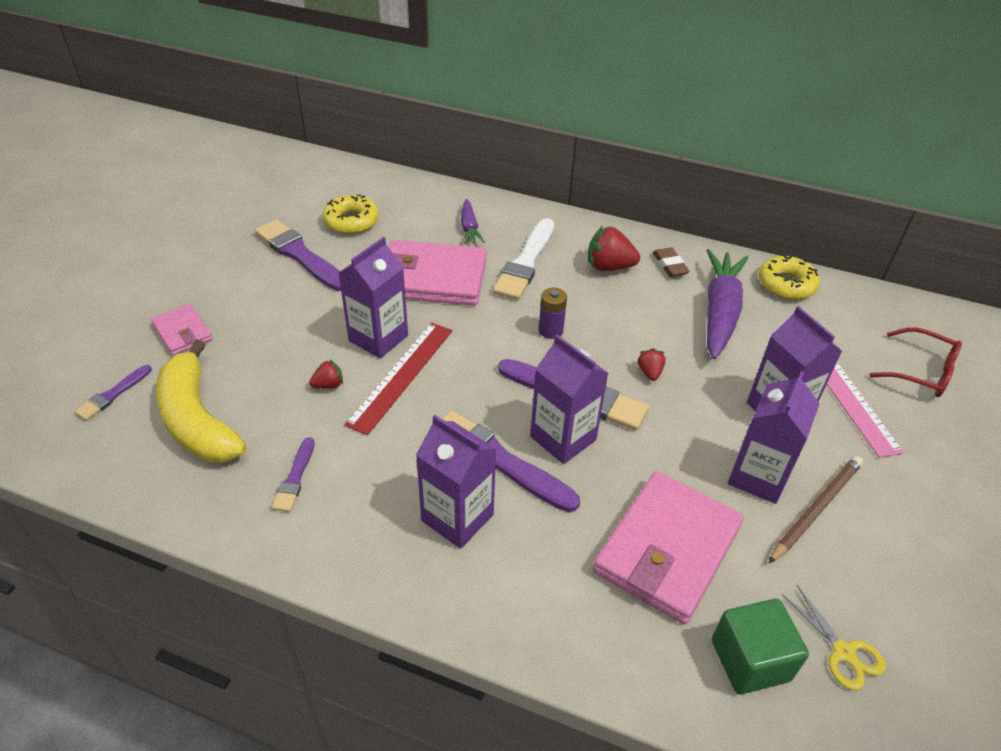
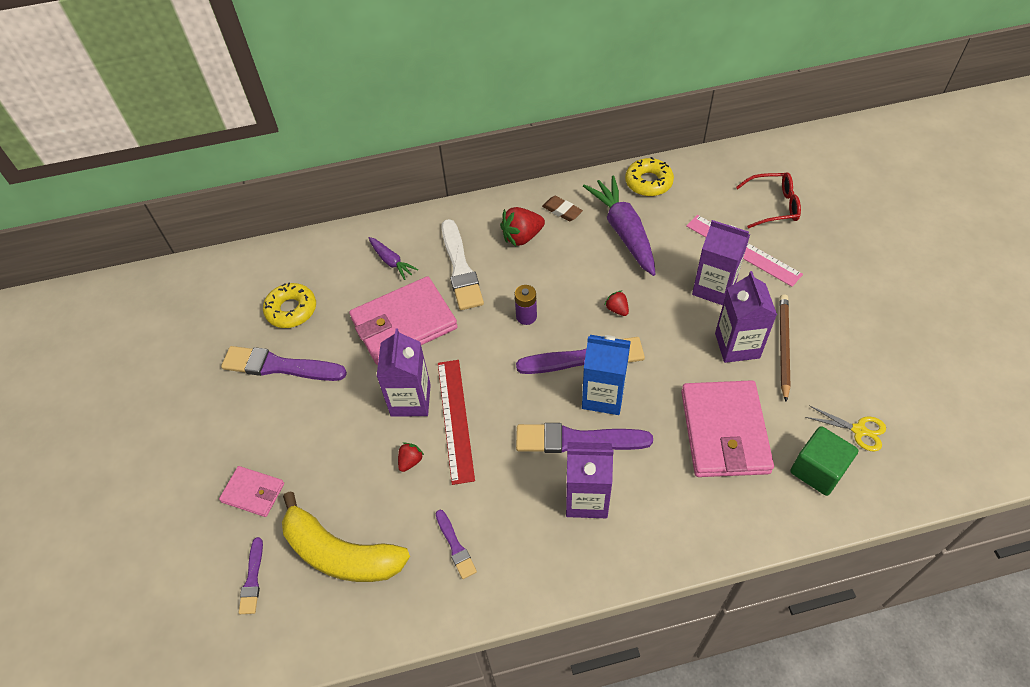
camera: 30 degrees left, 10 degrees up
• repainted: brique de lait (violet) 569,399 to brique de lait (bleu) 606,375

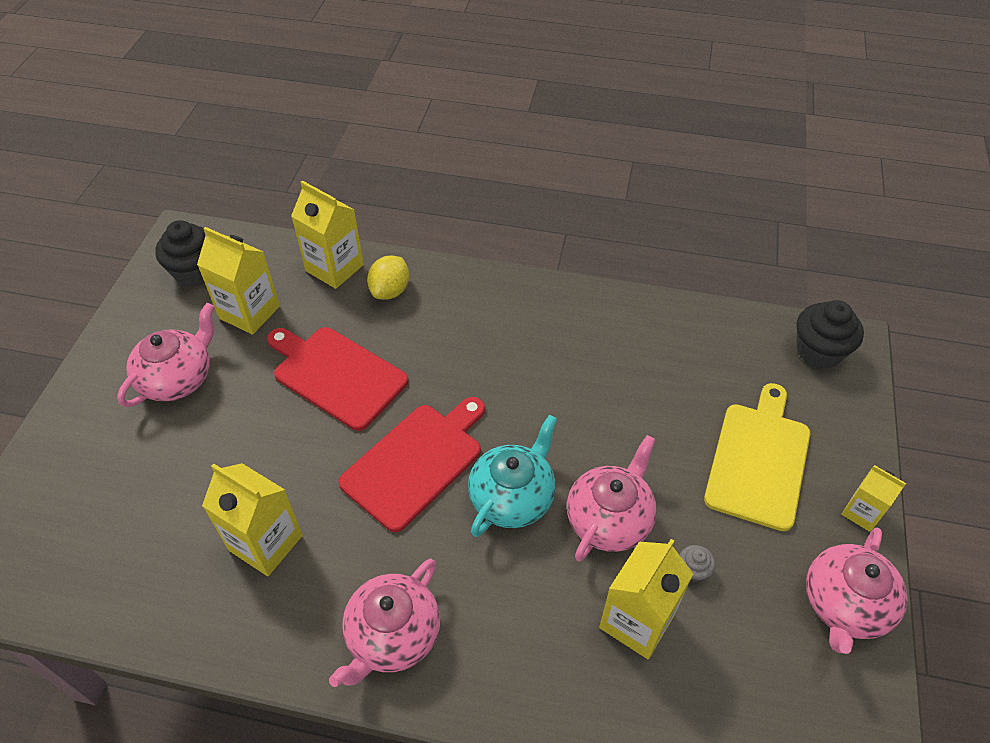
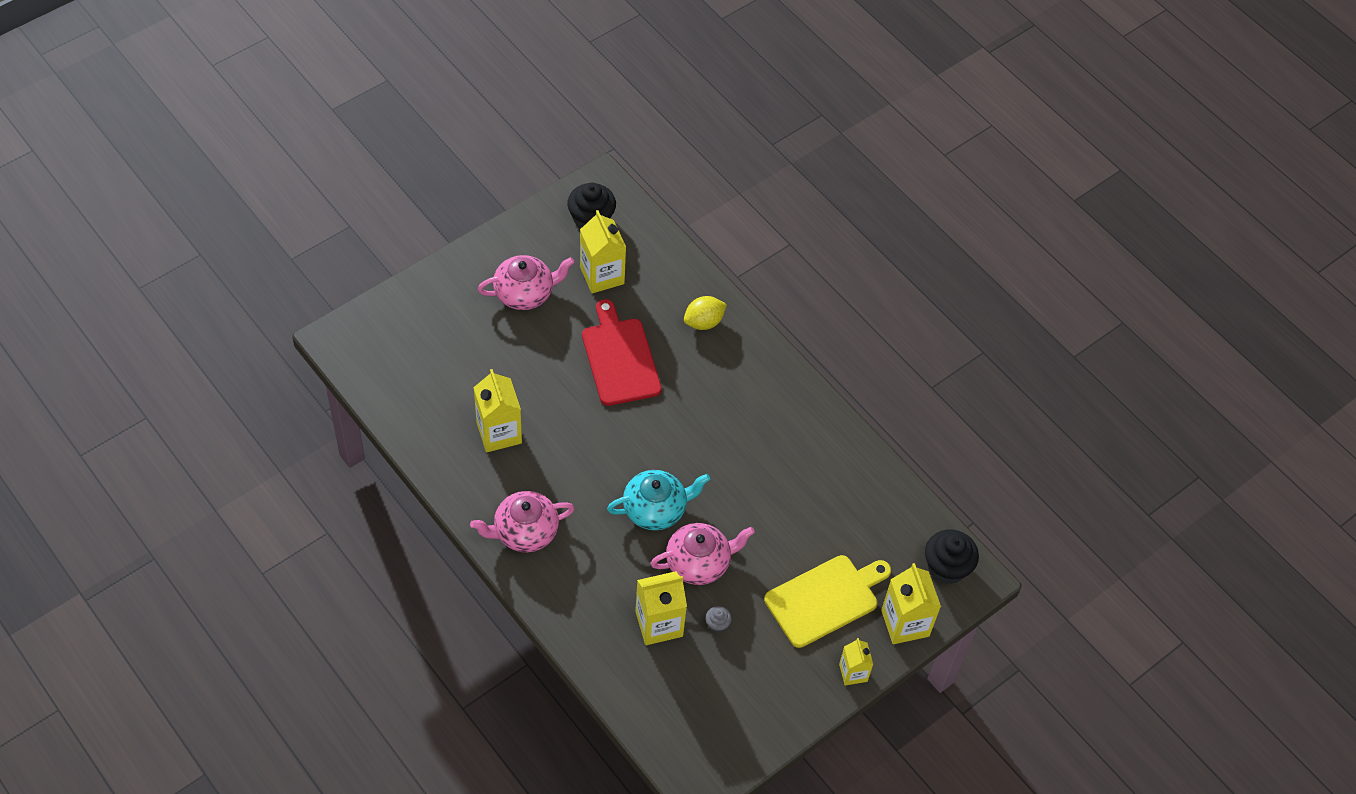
camera: 35 degrees right, 5 degrees up
• shifted: brique de lait (jaune) 327,235 to 911,603
• gone: planche à découper (rouge) 412,464
• gone: théière (rose) 857,590

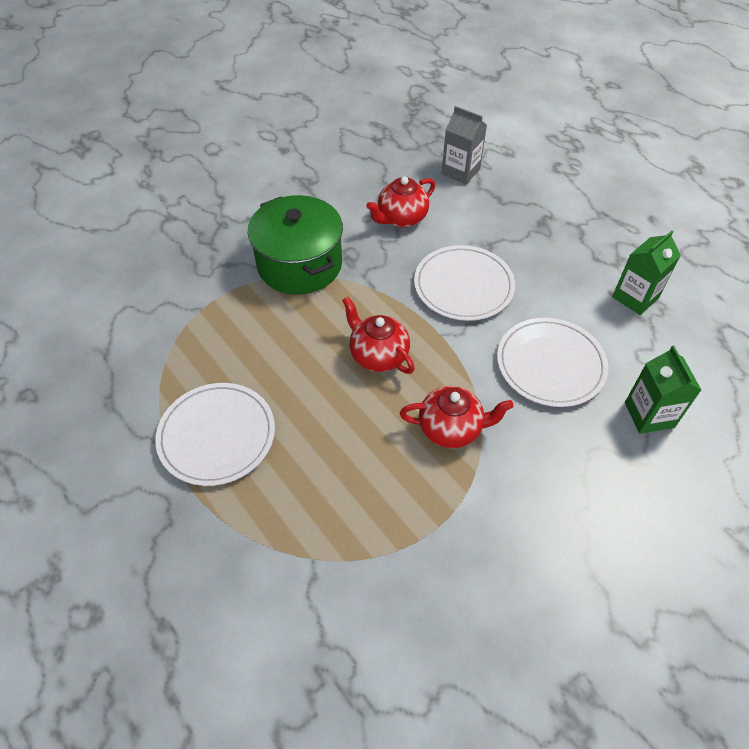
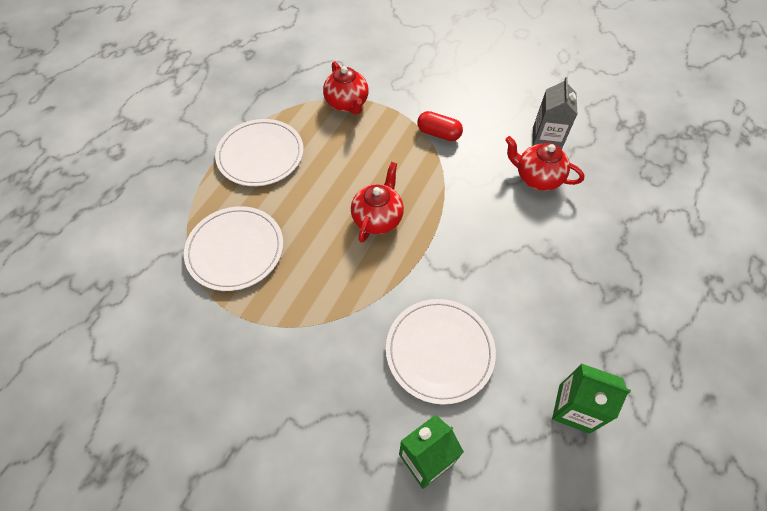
camera: 65 degrees right, 5 degrees up
• shifted: assiette (blanc) 464,283 to 233,248
• shifted: théière (rouge) 457,417 to 346,88
• swapped: marmite (vert) 295,245 to gélule (rouge) 440,126
• shifted: brique de lait (gris) 464,145 to 555,113

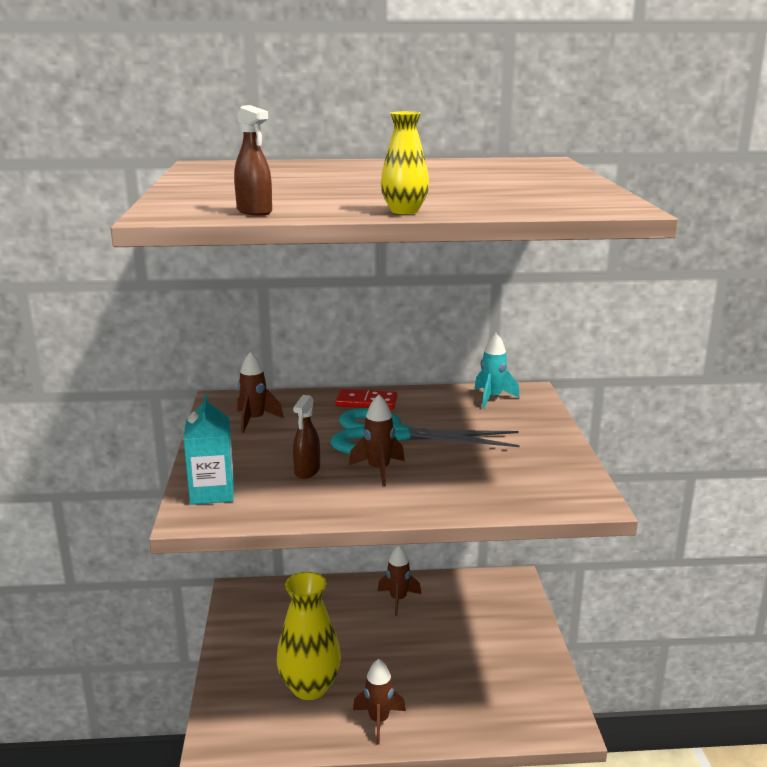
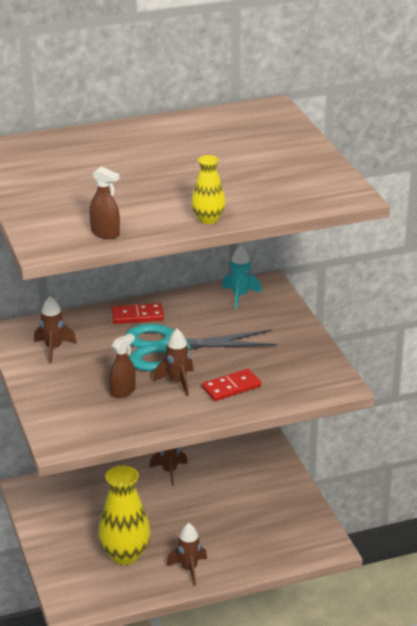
camera: 15 degrees left, 10 degrees up
• rotated: vaporisateur (marron) 306,437 = 122,365 135 degrees counterclockwise
• new: domino (rouge) 231,385
• gone: brique de lait (turquoise) 208,449

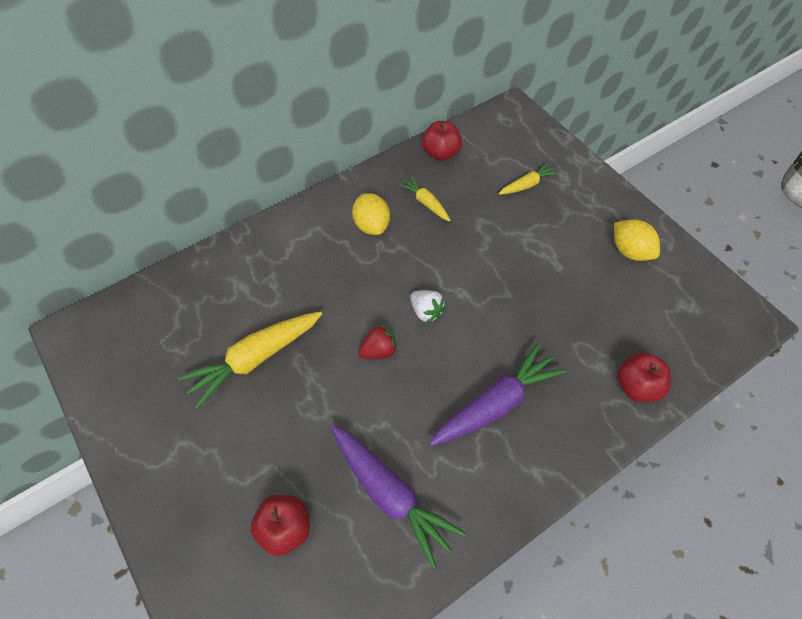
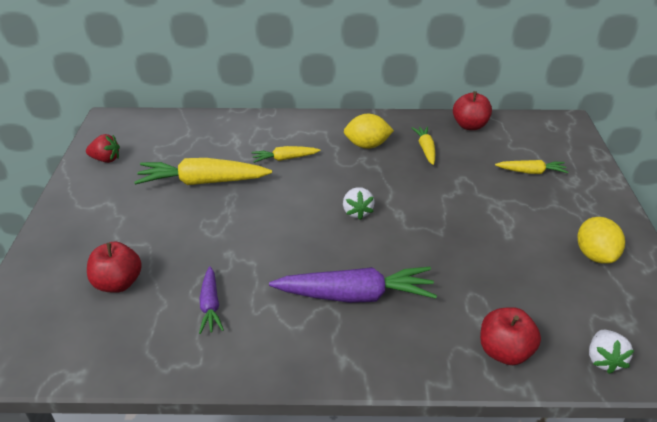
camera: 35 degrees right, 20 degrees down
• shifted: fraise (rouge) 378,341 to 103,148
• scaled: carotte (violet) 398,497 = 211,300 x0.54
• new: carotte (jaune) 286,154
• rotated: citron (jaune) 371,214 = 369,131 75 degrees clockwise
• new: fraise (blanc) 611,352

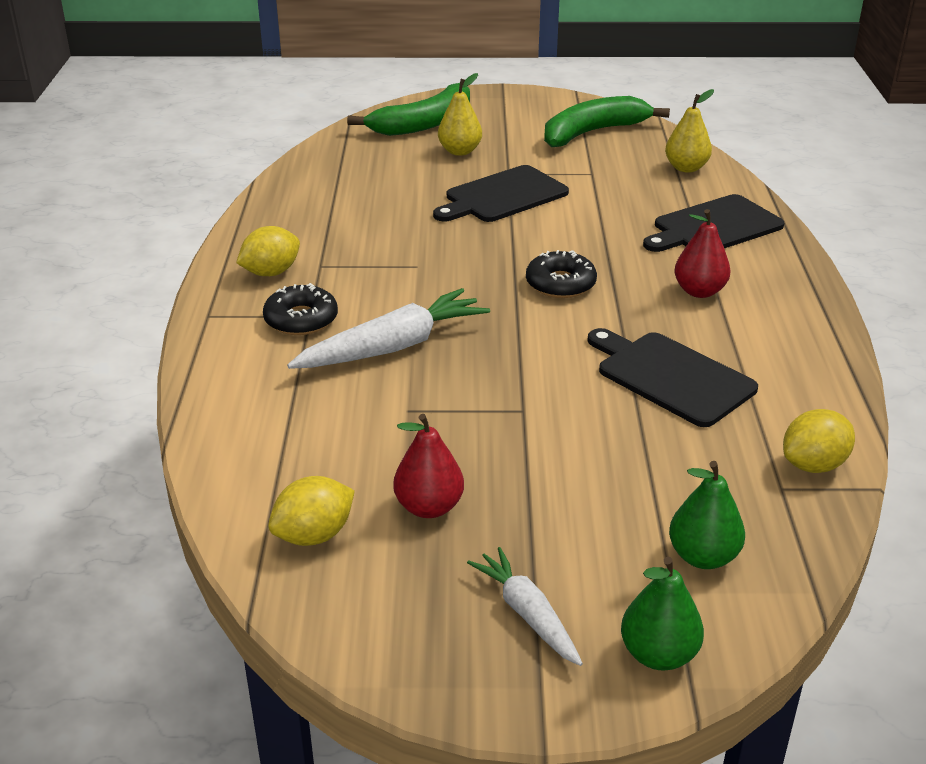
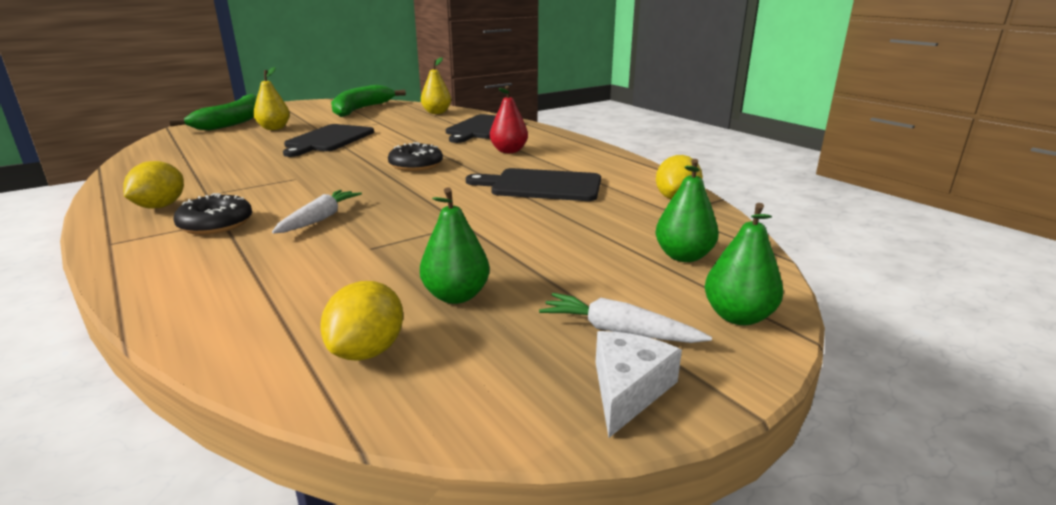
camera: 35 degrees left, 10 degrees down
• scaled: carotte (blanc) 388,328 = 317,212 x0.60
• repainted: poire (rouge) 428,466 to poire (vert) 455,245
• new: fromage (blanc) 639,384

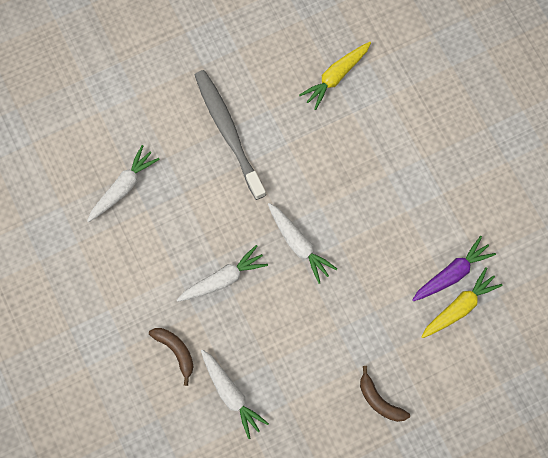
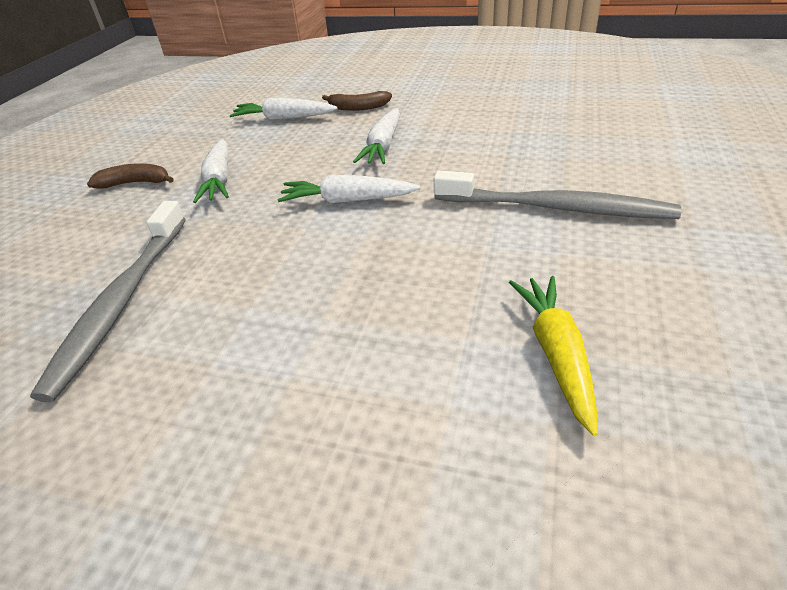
camera: 135 degrees right, 35 degrees down
• swapped: carotte (violet) 454,268 to brosse à dents (gris) 108,301
• shifted: carotte (blanc) 123,183 to 211,171
• gone: carotte (jaune) 462,302

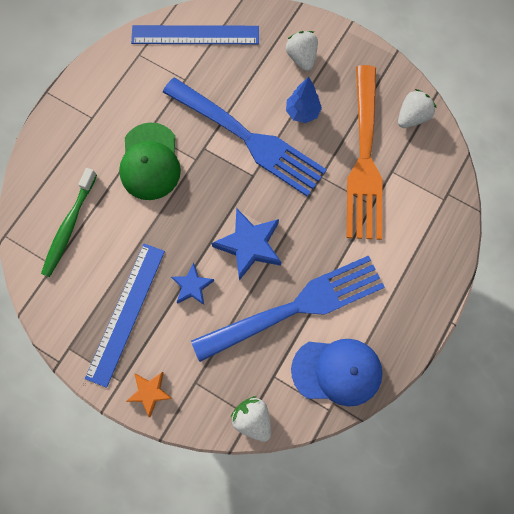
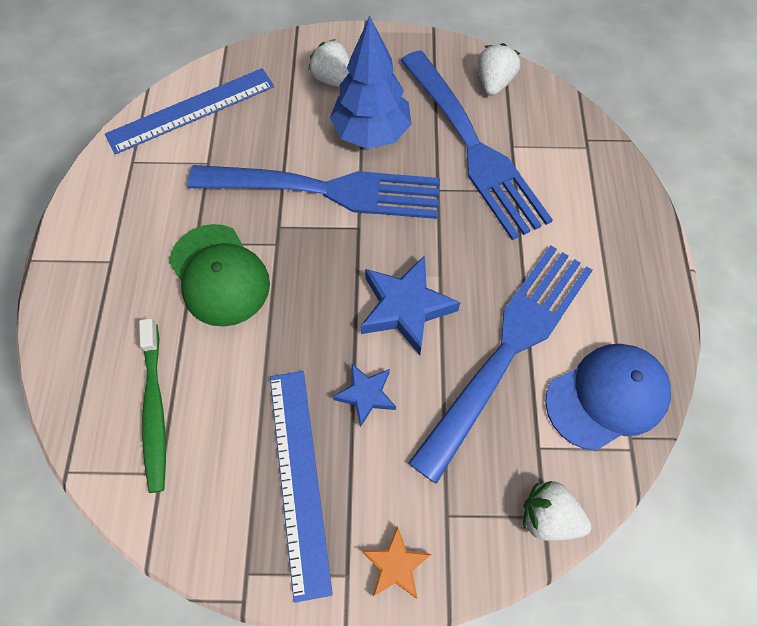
camera: 30 degrees left, 10 degrees down
• scaled: arbre (bleu) 304,99 = 370,82 x1.69
• repainted: fourchette (orange) 365,152 to fourchette (bleu) 477,145

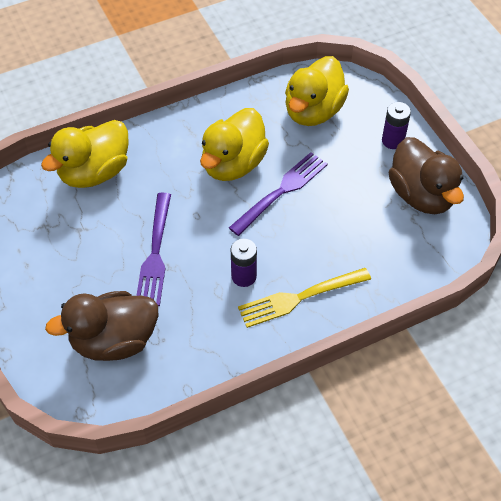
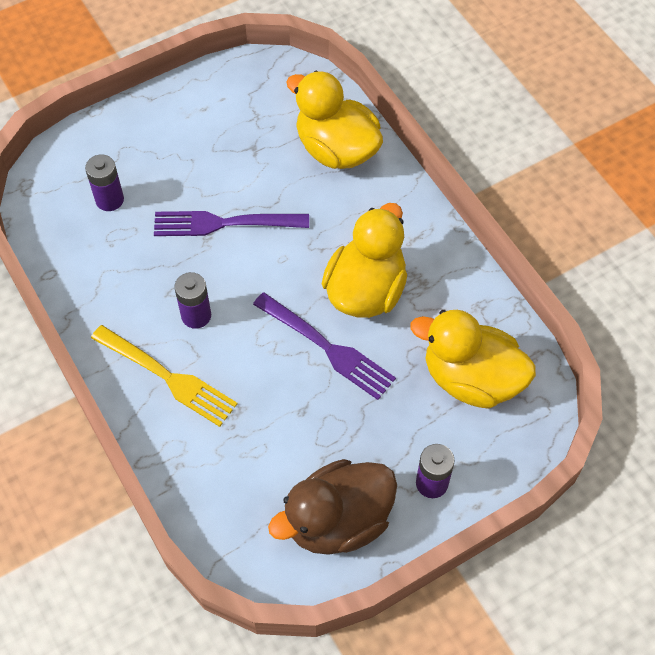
camera: 85 degrees right, 5 degrees up
• swapped: canard (marron) 101,326 to pile (violet) 104,182
• rotated: fourchette (jaune) 304,298 = 164,376 150 degrees clockwise
• rotated: canard (jaune) 234,144 = 364,260 90 degrees clockwise

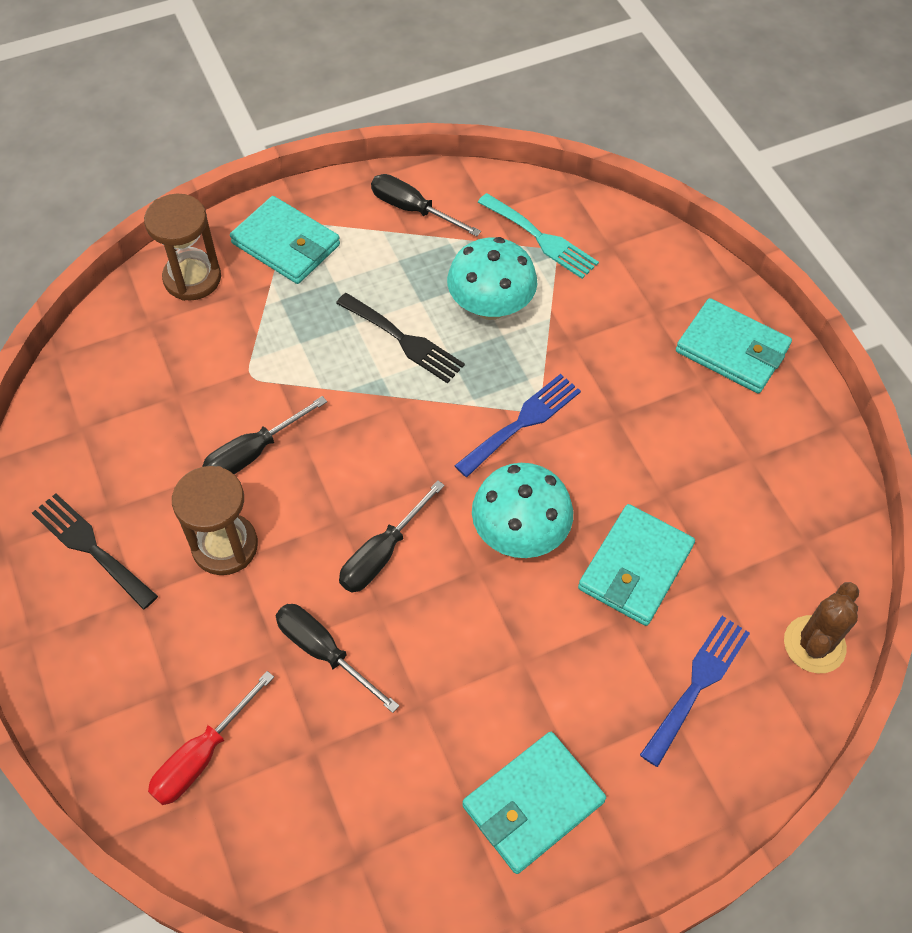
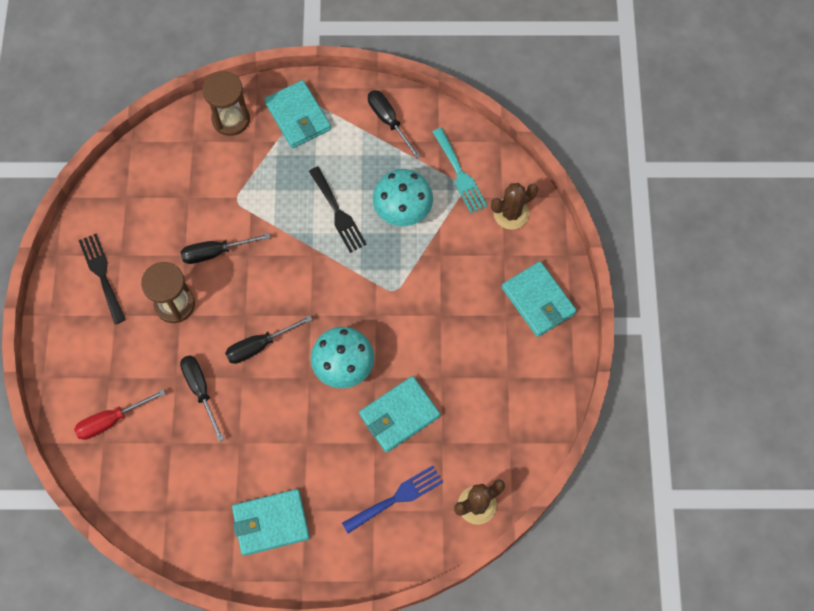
camera: 25 degrees right, 10 degrees up
• new: cactus (marron) 514,206
• gone: fourchette (bleu) 518,425

